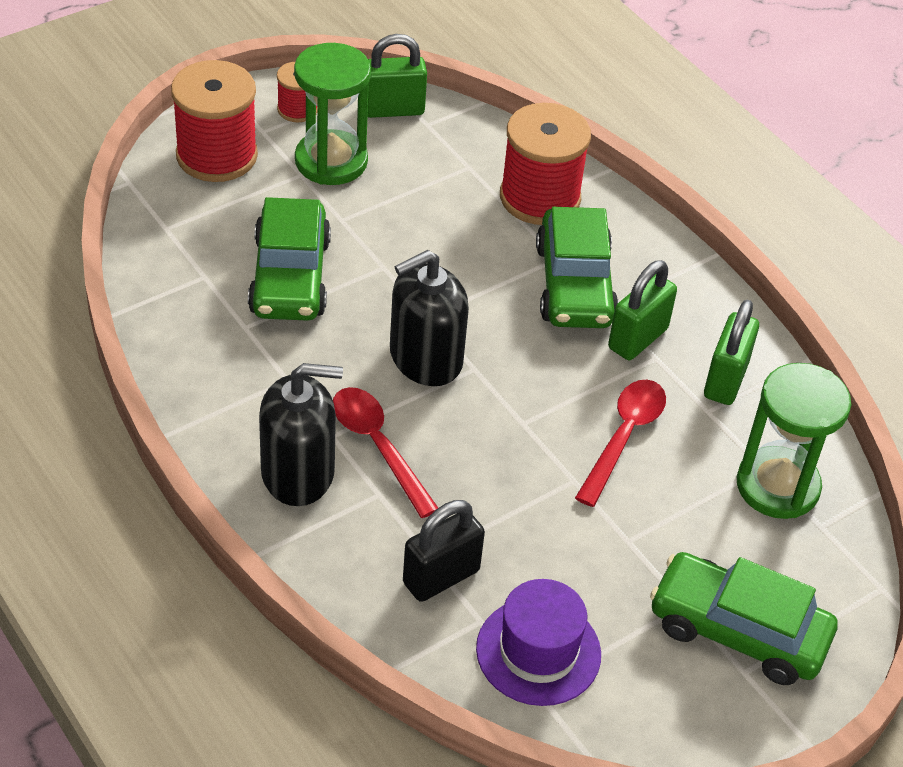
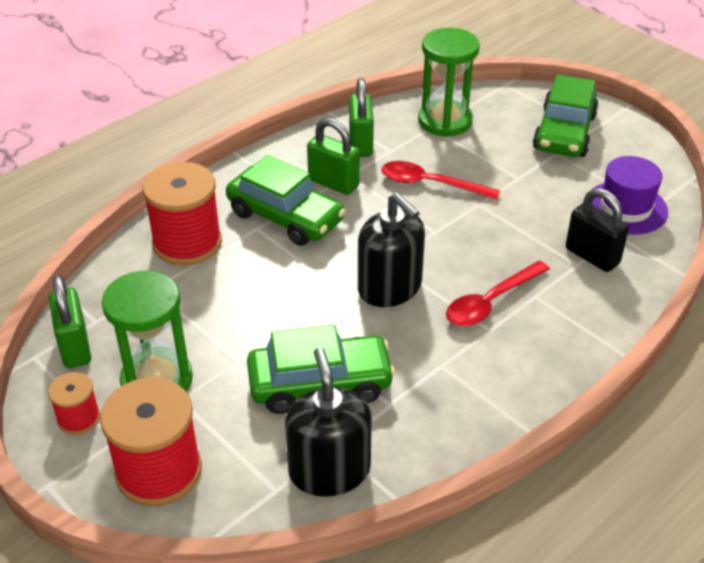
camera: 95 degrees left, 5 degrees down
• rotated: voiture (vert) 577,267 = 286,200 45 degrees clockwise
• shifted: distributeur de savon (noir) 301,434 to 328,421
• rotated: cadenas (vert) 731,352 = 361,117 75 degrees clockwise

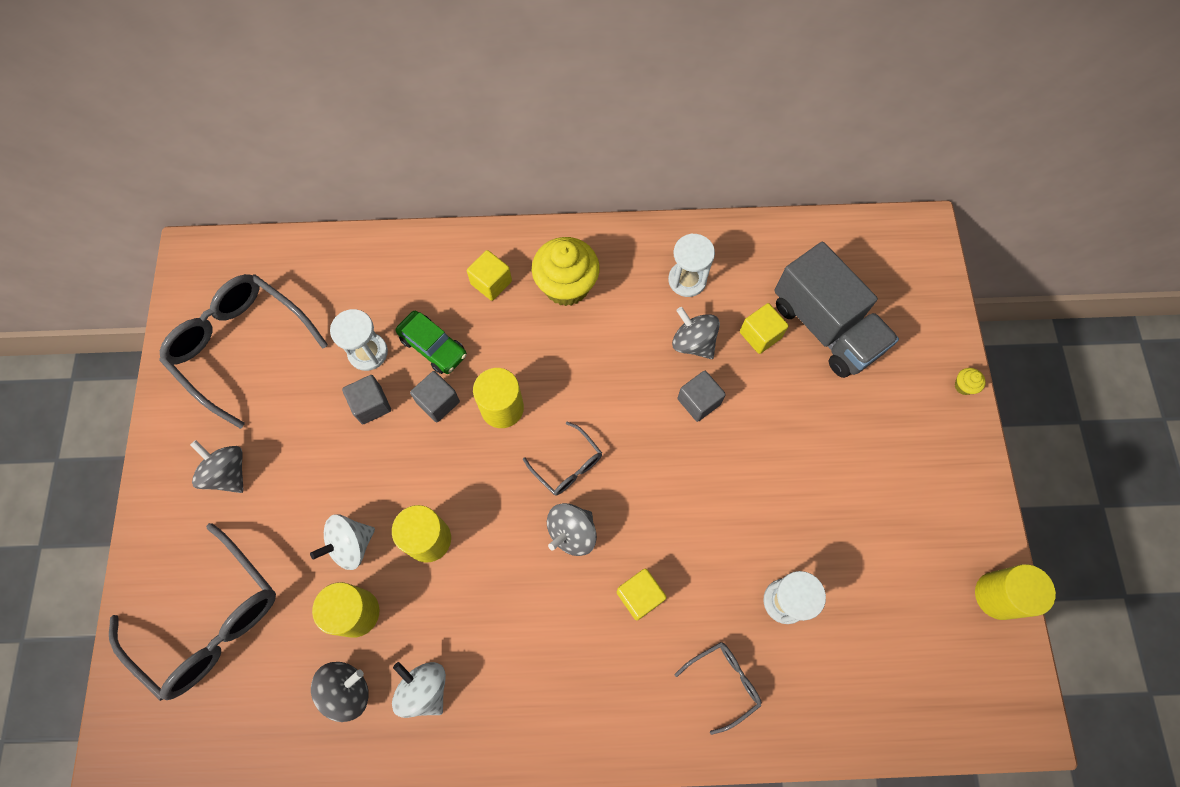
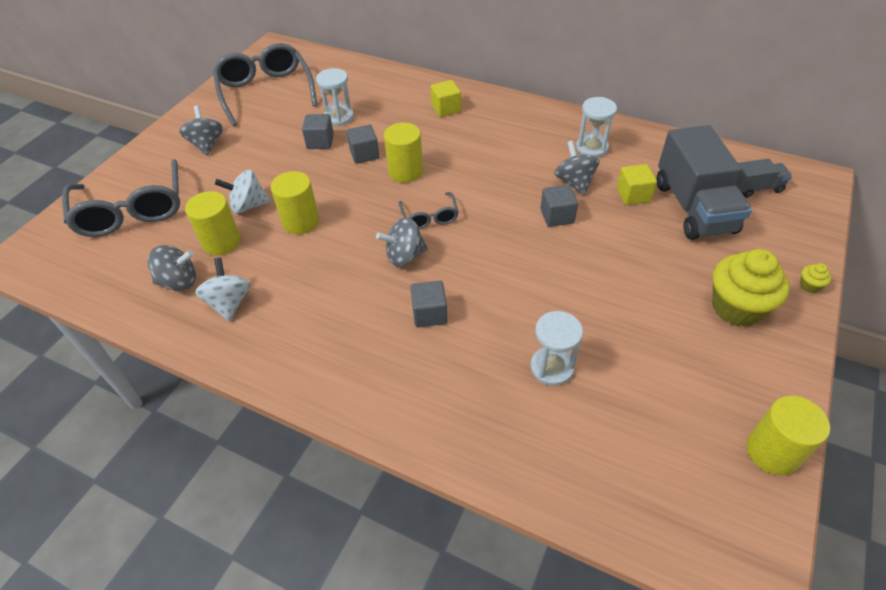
camera: 30 degrees right, 20 degrees down
• repainted: cube (jaune) 642,594 to cube (gris) 428,304
• shifted: muffin (jaune) 566,271 to 751,288
• new: camion (gris) 763,178
• gone: voiture (vert) 431,342
• gone: lunettes (gris) 718,688

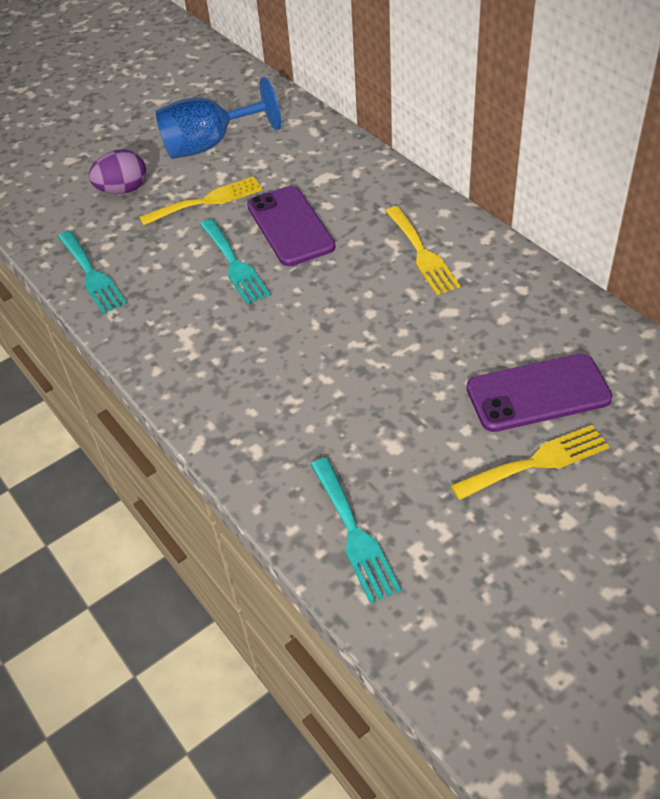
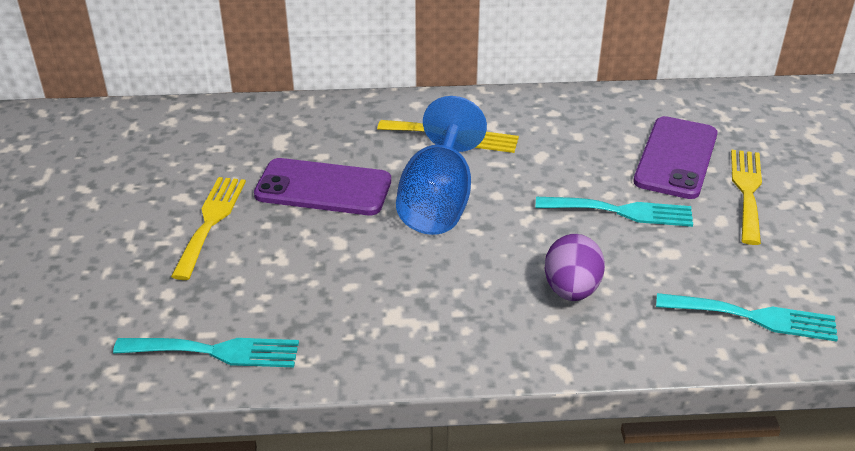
camera: 60 degrees left, 10 degrees down
• shifted: verre à pied (bleu) 218,118 to 441,165
• shifted: fourchette (turquoise) 235,262 to 614,212
• shifted: œuf (violet) 117,171 to 574,267

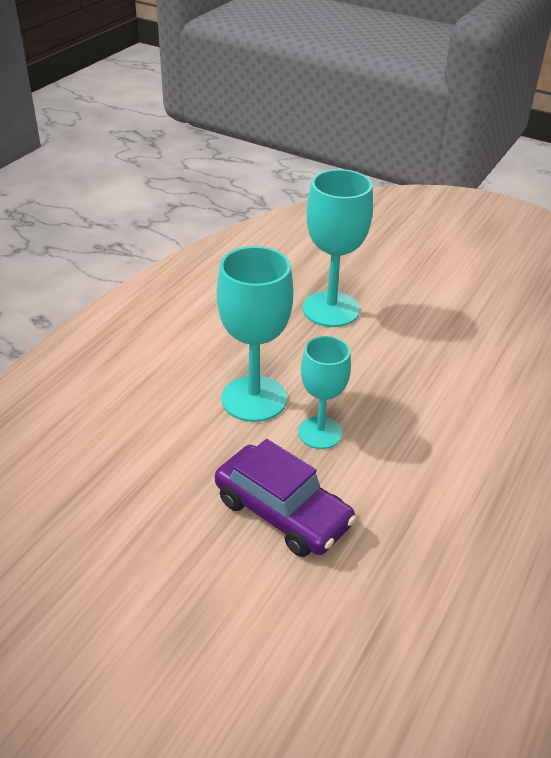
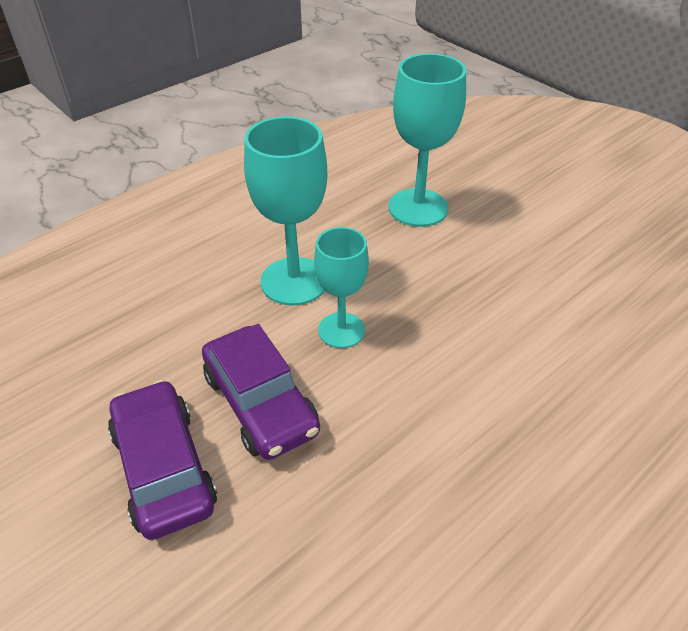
camera: 20 degrees right, 5 degrees up
• new: voiture (violet) 162,460

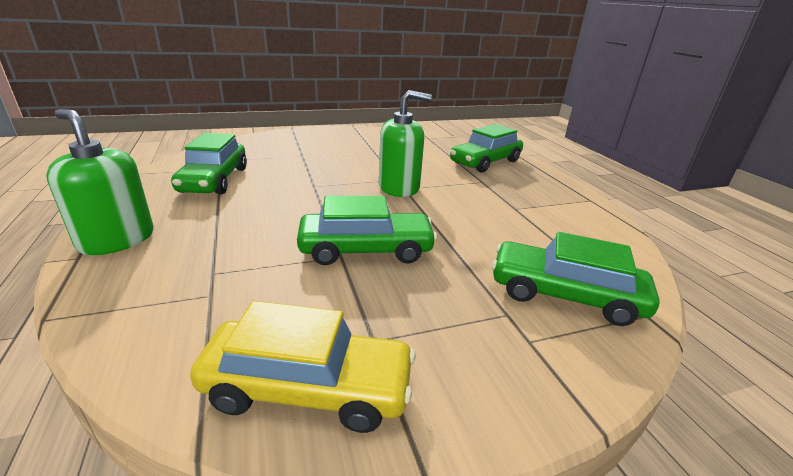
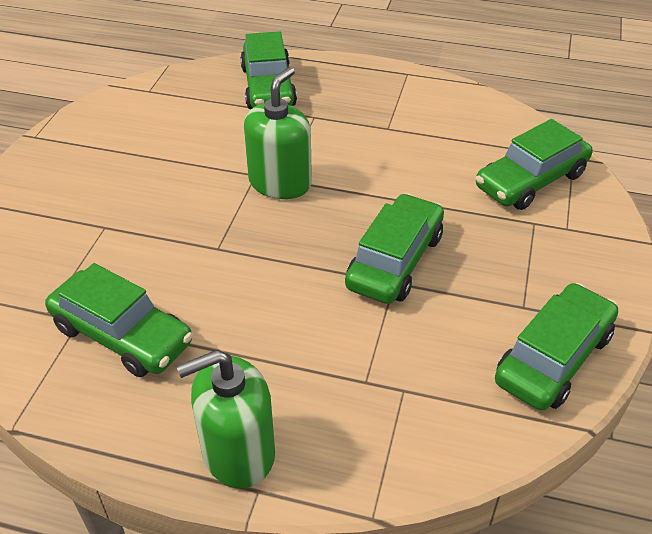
camera: 55 degrees left, 15 degrees up
• repainted: voiture (jaune) 303,367 to voiture (vert) 556,347

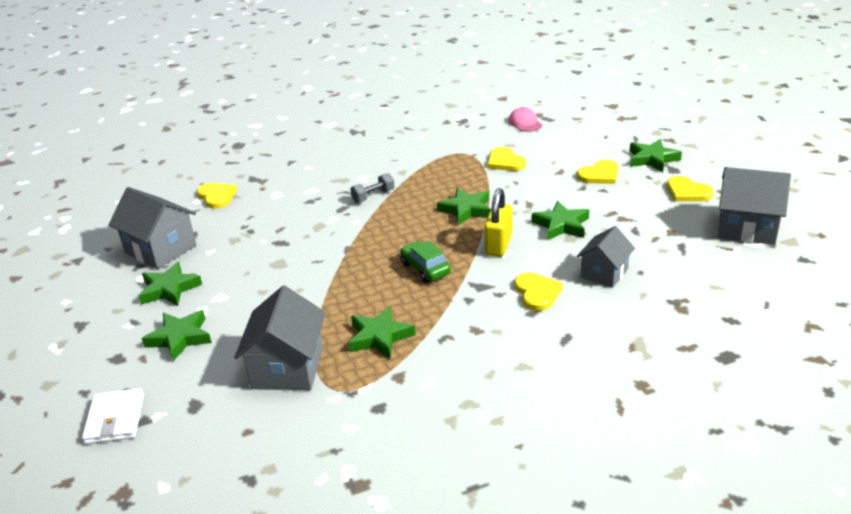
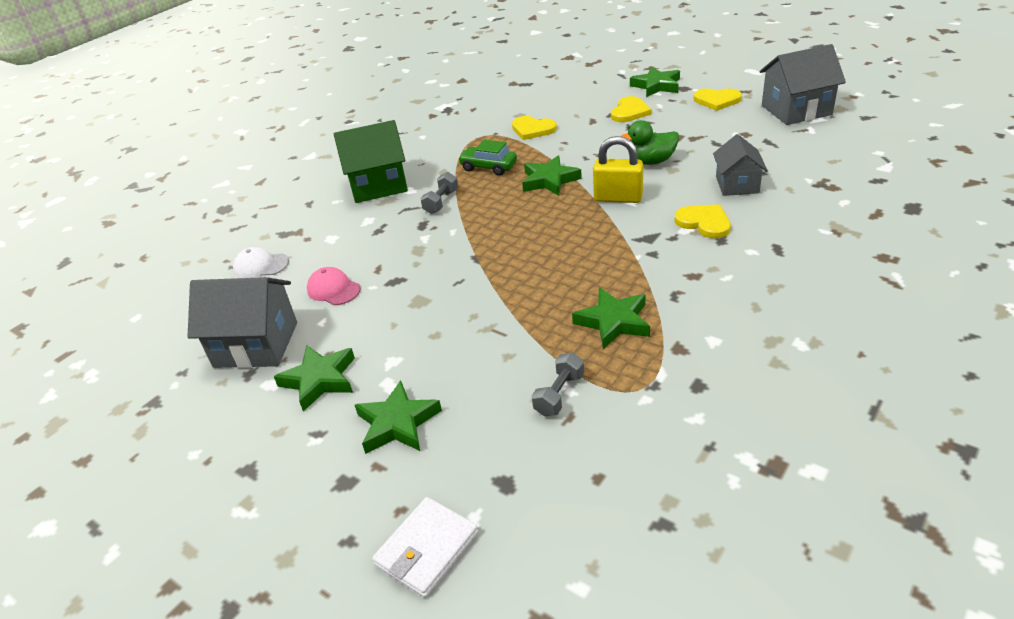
camera: 30 degrees left, 5 degrees up
• swapped: cœur (jaune) 217,195 to casquette (blanc) 261,262
• shifted: casquette (rose) 525,119 to 334,286
• new: maison (vert) 371,161
• rotated: portefeuille (blanc) 113,416 = 425,547 75 degrees clockwise
• shifted: voiture (vert) 425,262 to 487,158
• swapped: maison (gris) 279,338 to haltère (gris) 558,384
• rotated: cadenas (jaune) 498,222 = 618,169 60 degrees counterclockwise
• swapped: étoile (vert) 560,220 to canard (vert) 650,142

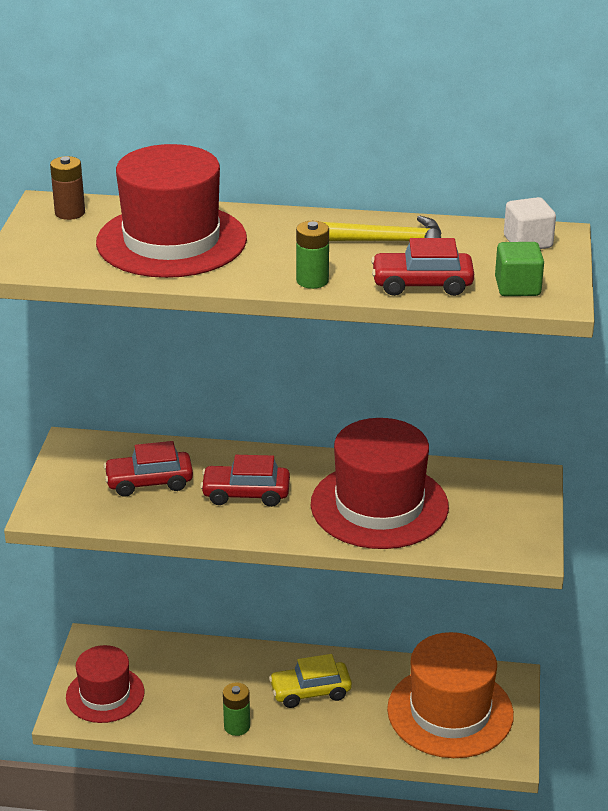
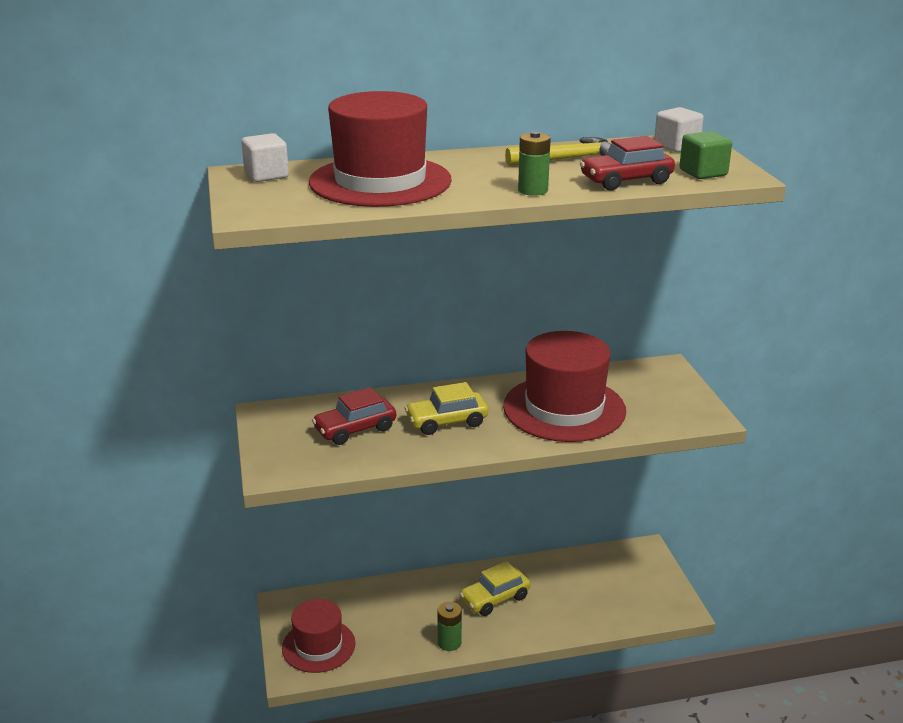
camera: 20 degrees left, 5 degrees down
• swapped: pile (marron) 67,188 to cube (blanc) 265,157
• repainted: voiture (rouge) 245,481 to voiture (jaune) 446,408
• gone: chapeau (orange) 450,695

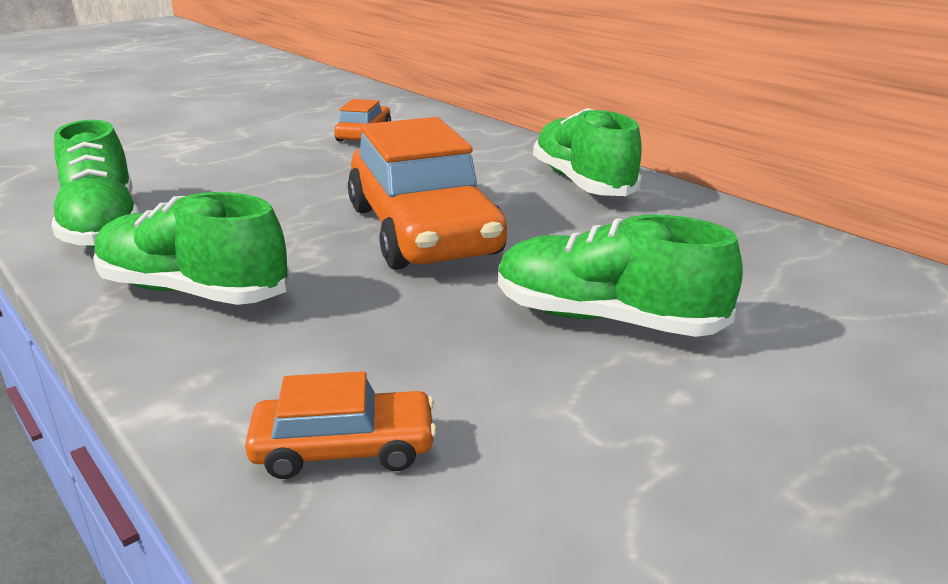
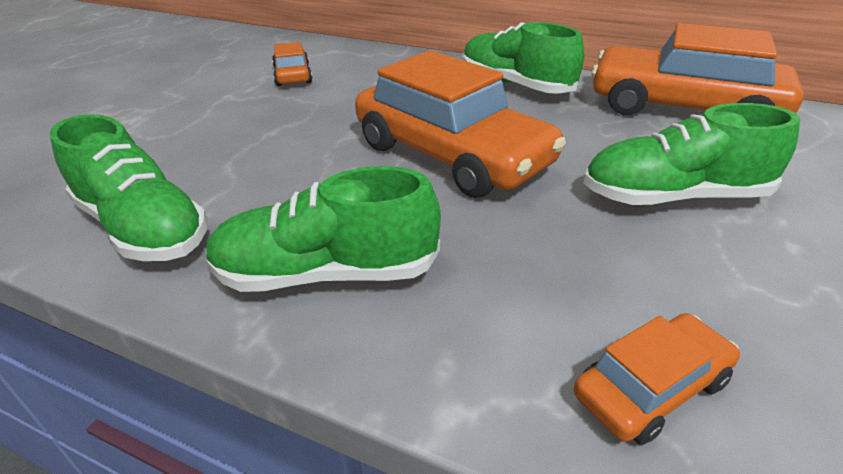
camera: 25 degrees left, 10 degrees up
• new: voiture (orange) 697,69

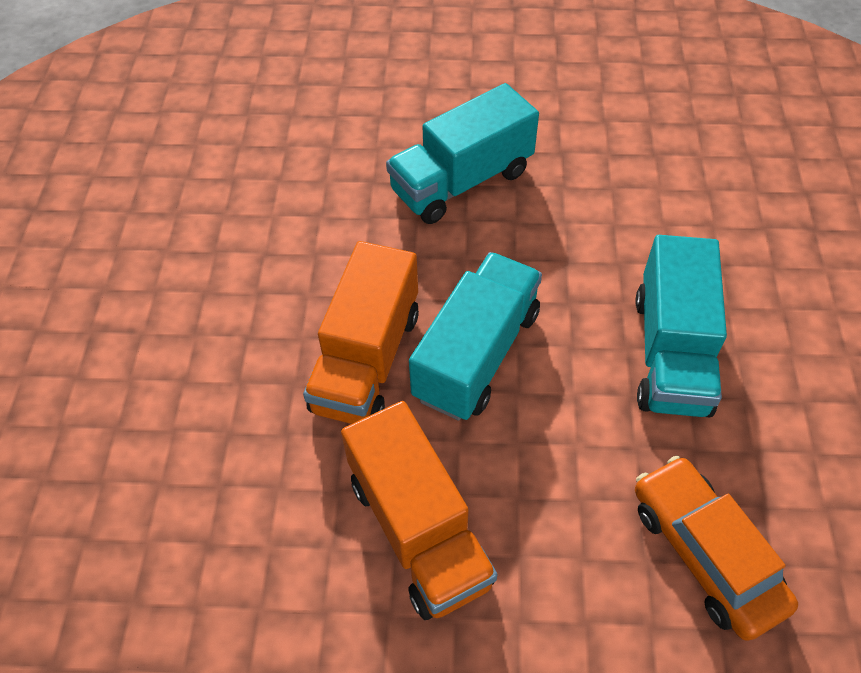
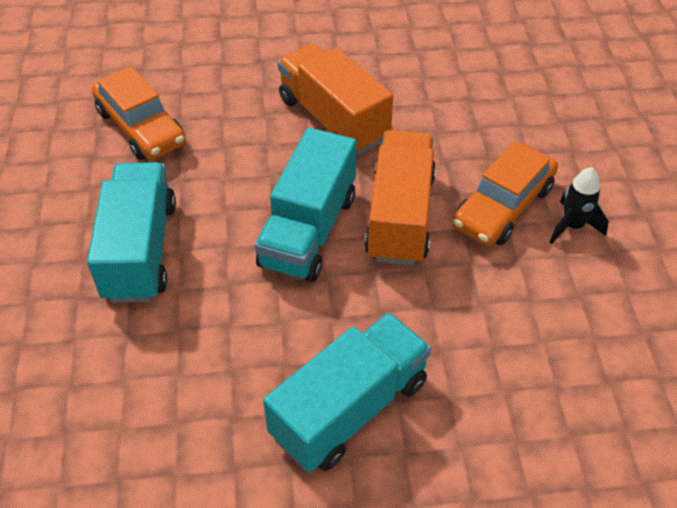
camera: 170 degrees right, 5 degrees down
• new: voiture (orange) 505,194
• new: fusée (noir) 579,205

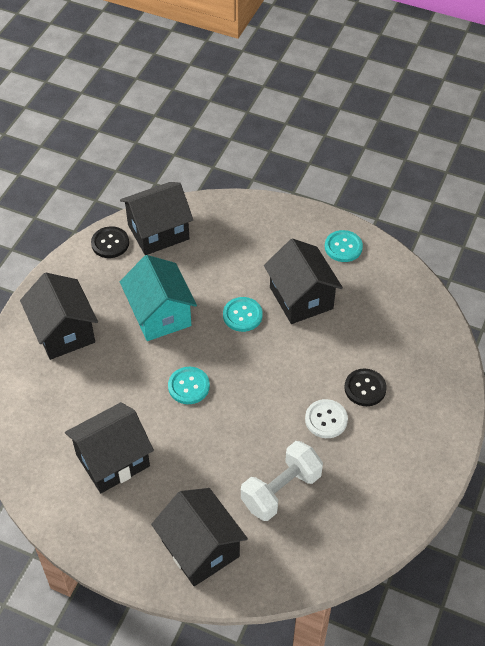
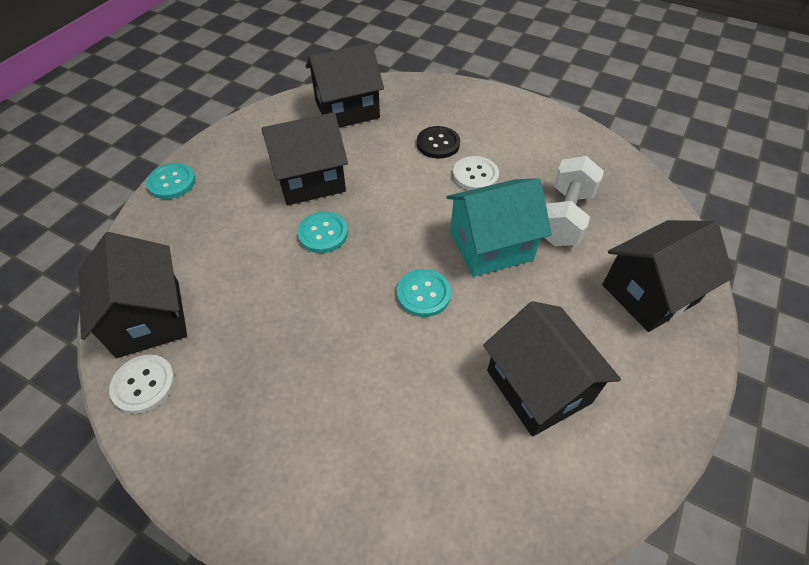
camera: 85 degrees left, 0 degrees up
• repainted: bouton (noir) 110,242 to bouton (blanc) 142,384
• shifted: bouton (turquoise) 344,246 to 171,181
• shifted: maison (noir) 59,316 to 344,85
• shifted: maison (turquoise) 158,298 to 499,227
• rotated: haltère (blanc) 282,481 = 574,201 60 degrees clockwise

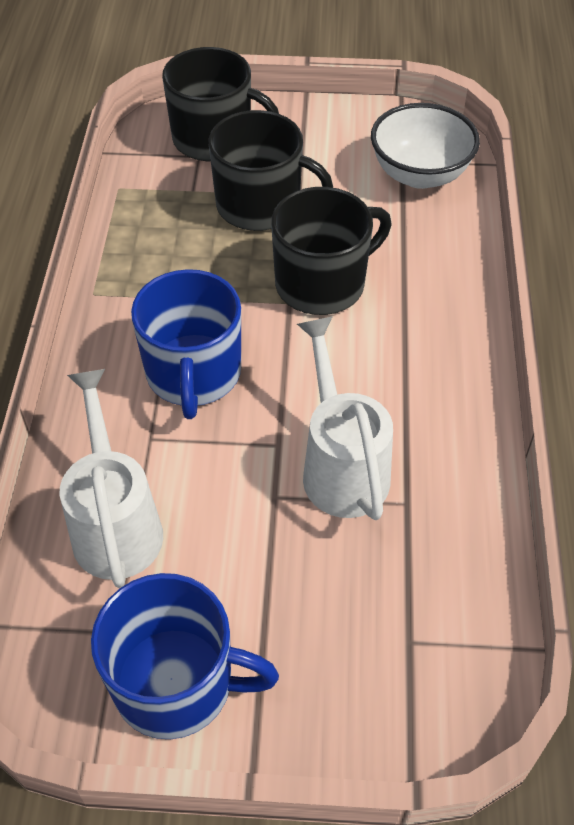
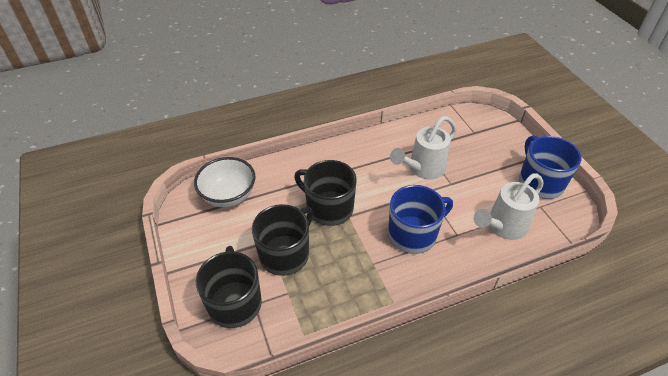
camera: 115 degrees left, 5 degrees down
• rotated: tasse (noir) 271,170 = 282,240 45 degrees clockwise

